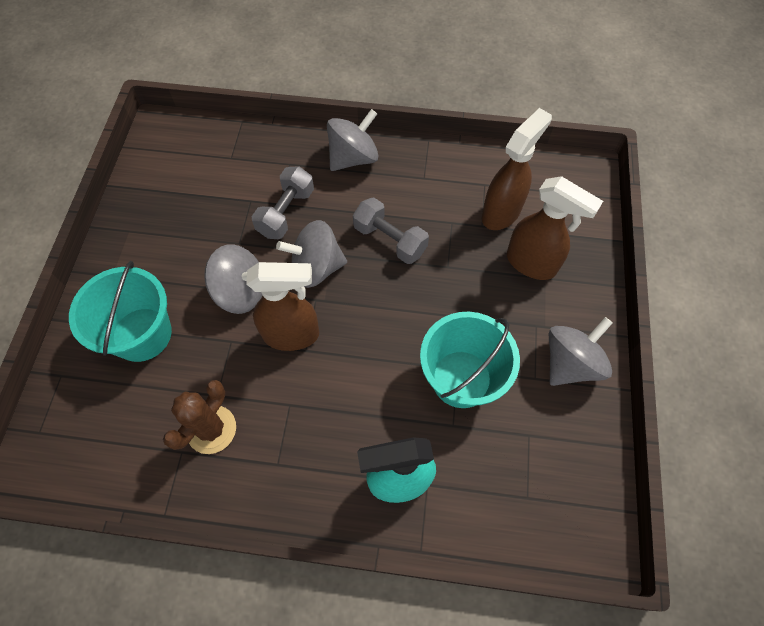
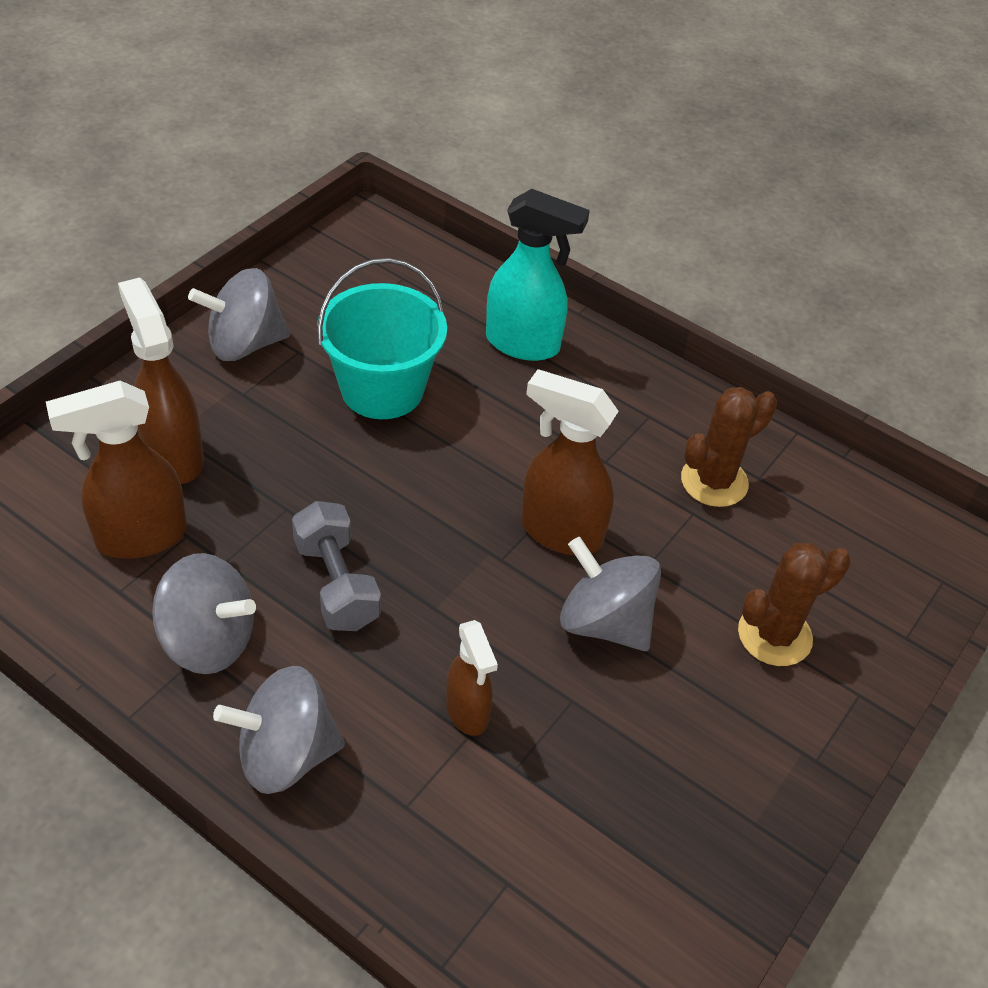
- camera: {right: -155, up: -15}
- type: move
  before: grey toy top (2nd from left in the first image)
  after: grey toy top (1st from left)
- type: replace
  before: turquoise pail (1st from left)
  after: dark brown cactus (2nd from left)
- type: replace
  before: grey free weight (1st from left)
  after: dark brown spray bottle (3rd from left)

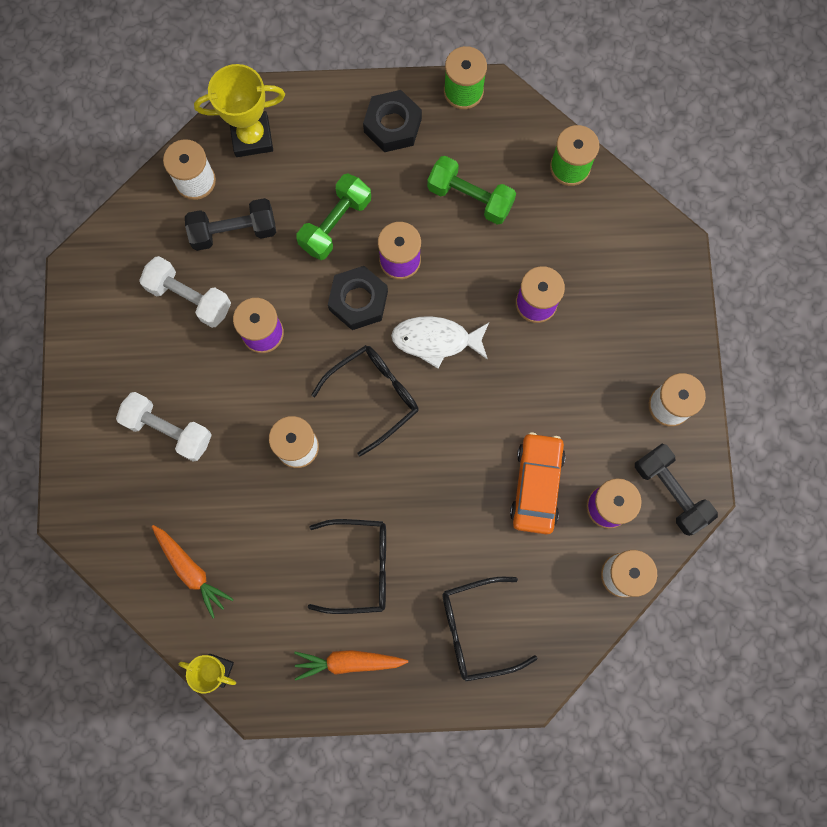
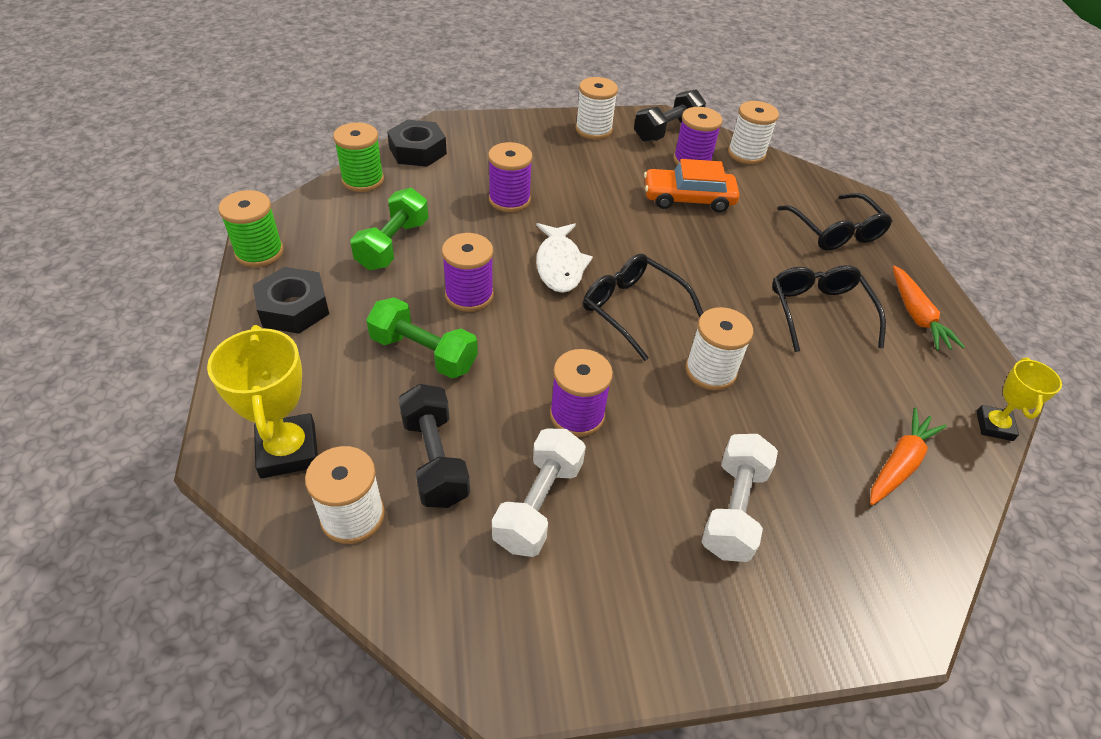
- camera: {right: -100, up: -30}
- type: move
  before: black hex nut (1st from left in the first image)
  after: black hex nut (2nd from left)

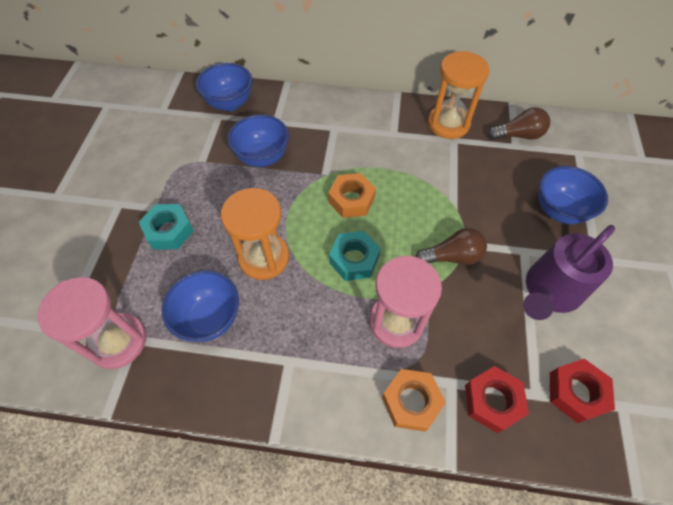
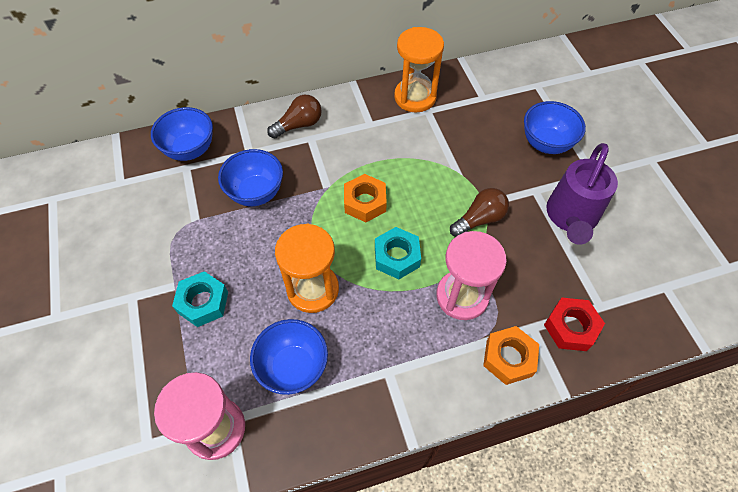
- camera: {right: -25, up: 0}
- type: delete
  before: crimson hex nut (2nd from left)
- type: move
  before: dark brown bulb (2nd from left in the first image)
  after: dark brown bulb (1st from left)

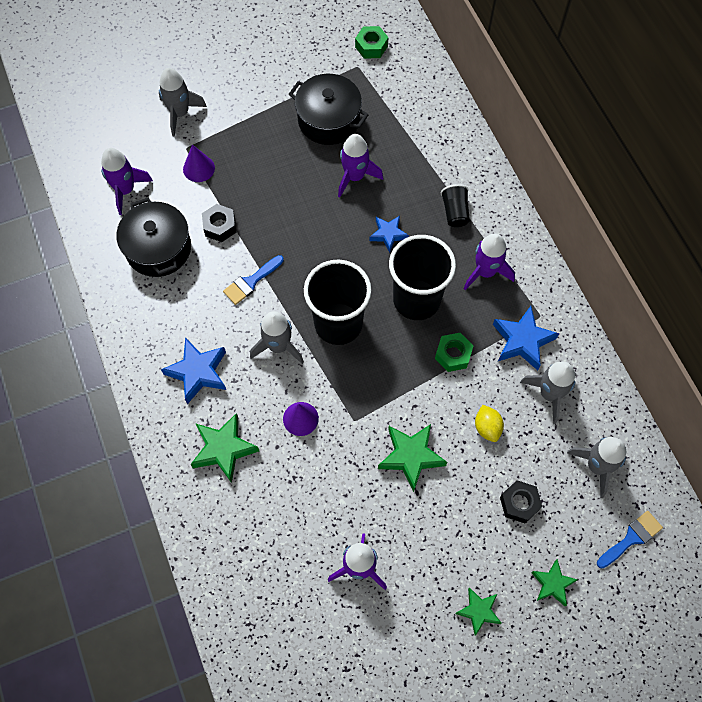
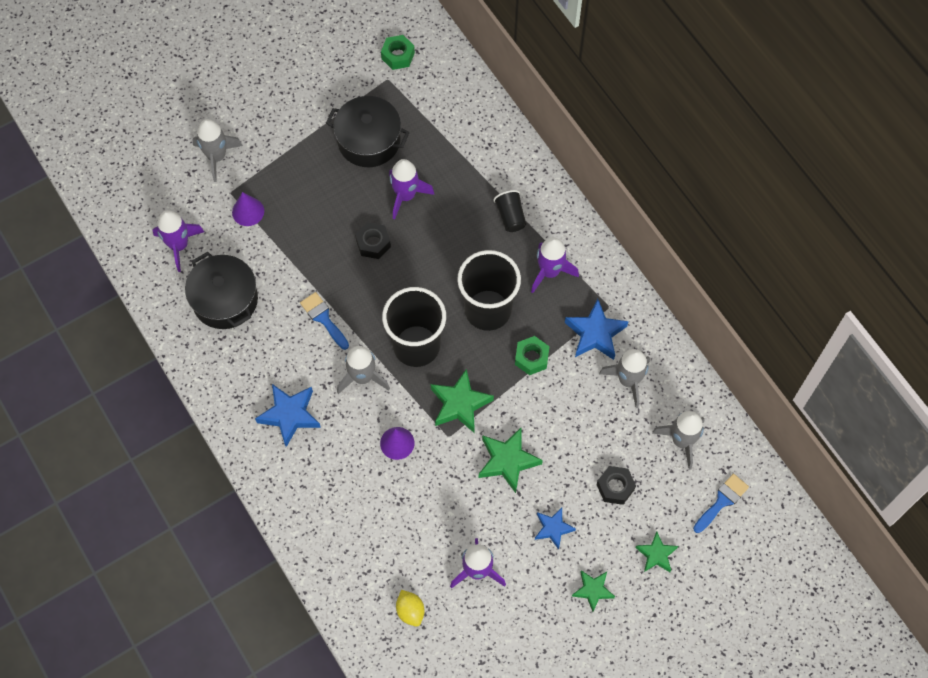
- camera: {right: -10, up: 0}
- type: move
  before: leaf-green five-pointed star (1st from left)
- type: move
  before: black hex nut (1st from left)
- type: move
  before: cobalt five-pointed star (2nd from left)
- type: move
  before: bright yellow toy lemon
- type: rotate
  before: cobalt paintbrush (1st from left)
  turn: 105

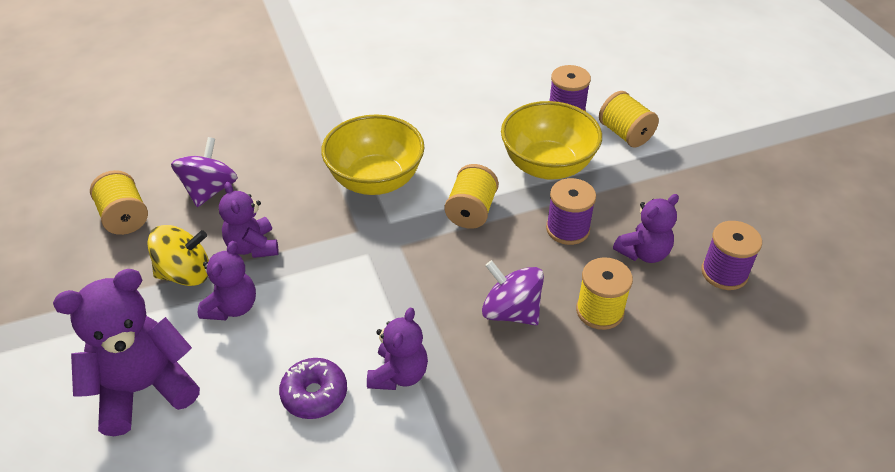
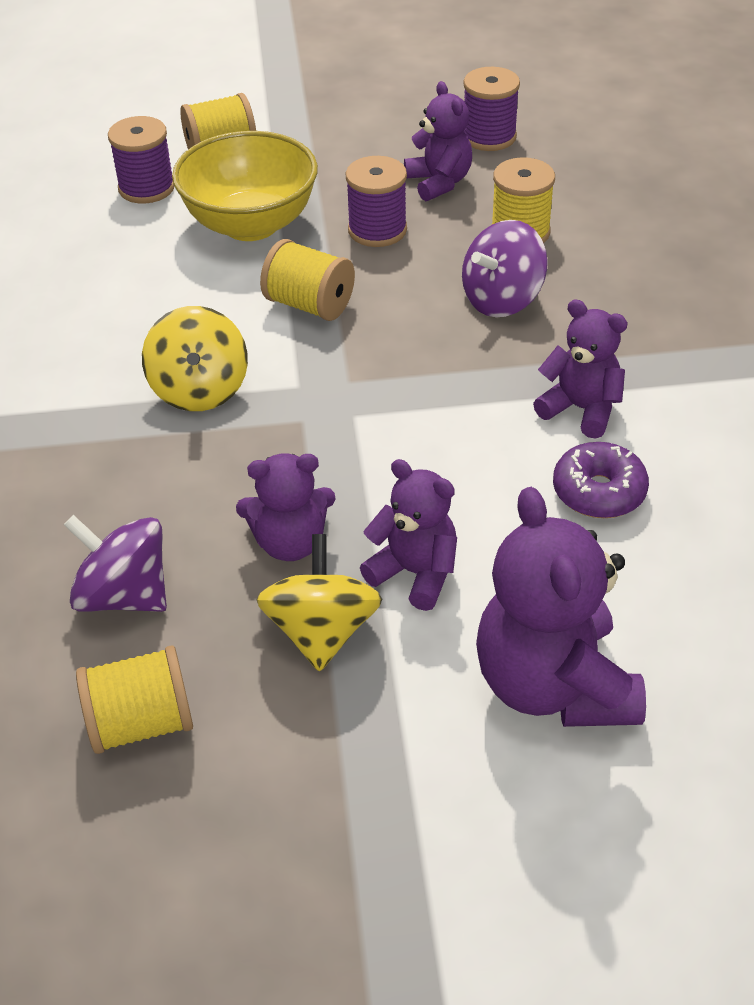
- camera: {right: -75, up: 0}
- type: replace
  before: bright yellow deep dish (1st from left)
  after: bright yellow toy top (1st from left)

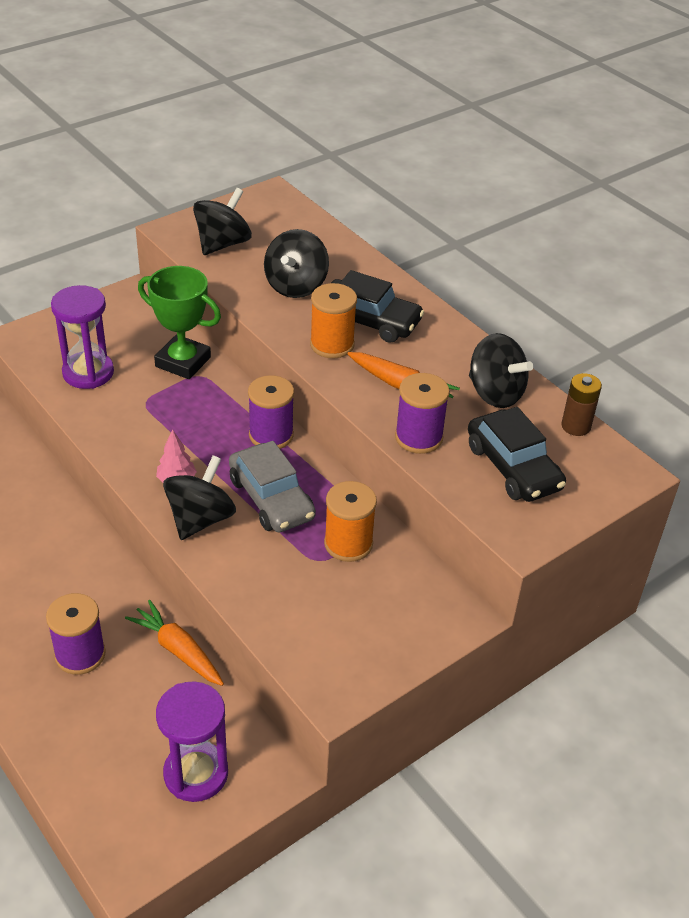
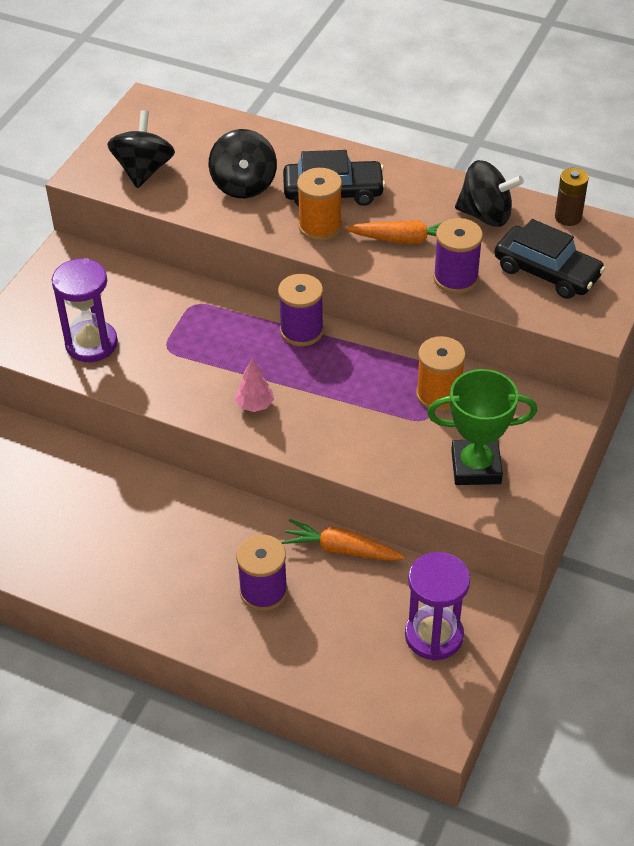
- camera: {right: -25, up: 5}
- type: delete
  before: black toy top (1st from left)
- type: delete
  before: grey car
- type: move
  before: leaf-green award cup

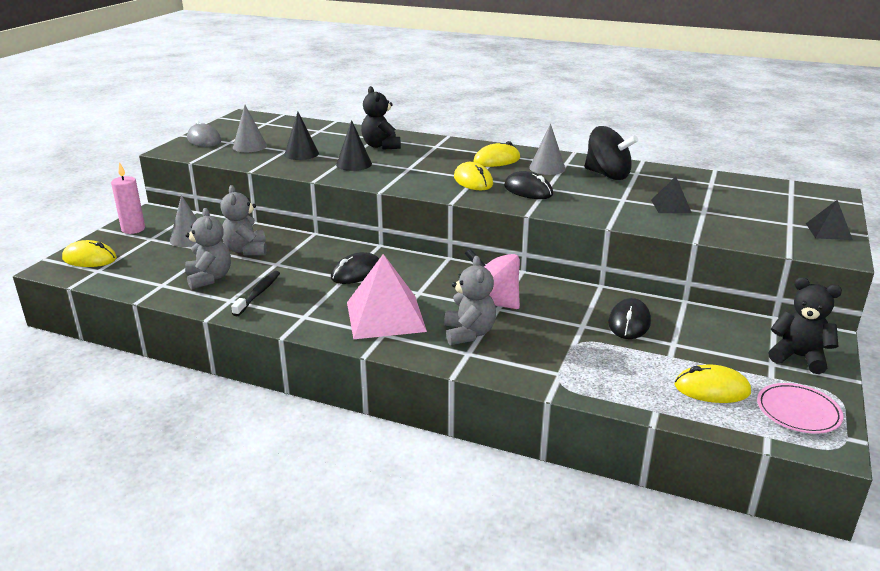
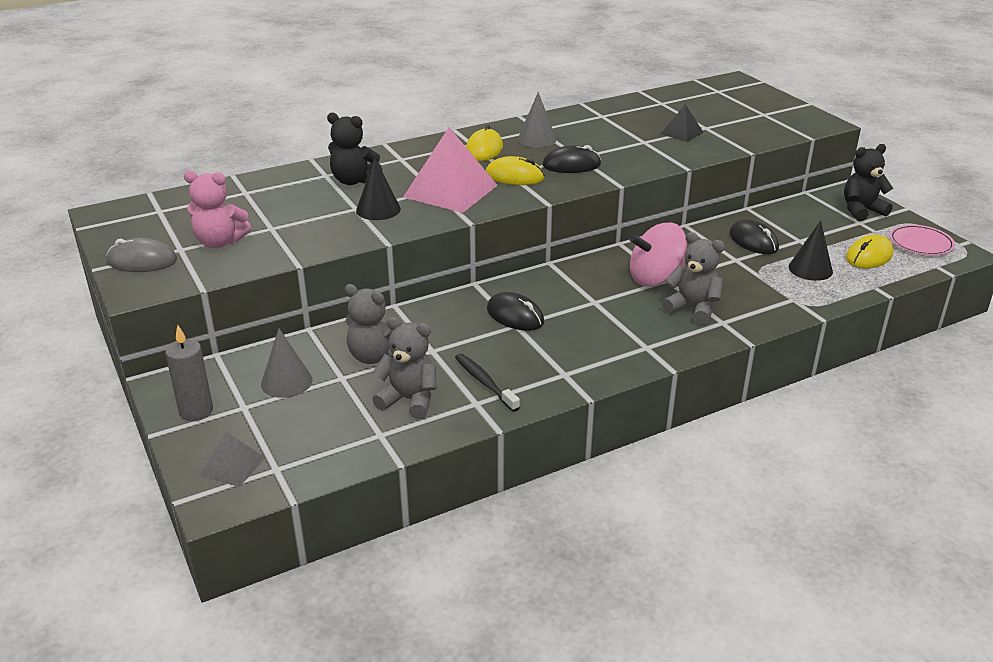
- camera: {right: -50, up: 5}
- type: delete
  before: black toy top
- type: delete
  before: black solid pyramid (2nd from left)
- type: move
  before: black solid cone (1st from left in the first image)
  after: black solid cone (2nd from left)
- type: move
  before: pink solid pyramid
- type: replace
  before: bright yellow computer mouse (1st from left)
  after: grey solid pyramid
- type: replace
  before: grey solid cone (2nd from left)
  after: pink teddy
- type: recolor
  before: pink pillar candle
  after: grey pillar candle
- type: rotate
  before: black computer mouse (1st from left)
  turn: -45

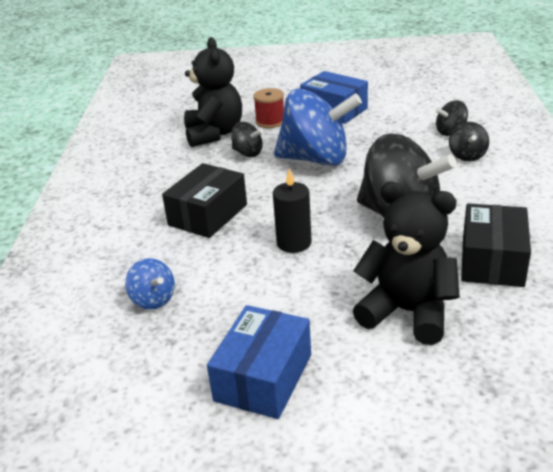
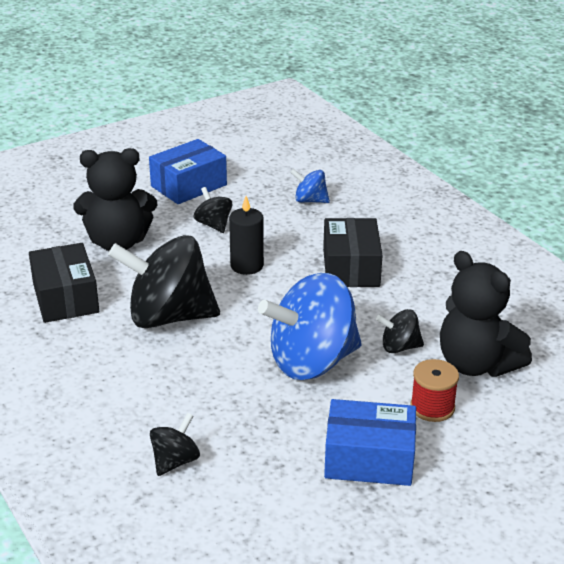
- camera: {right: 145, up: 0}
- type: move
  before: black toy top (4th from left in the first image)
  after: black toy top (3rd from left)
- type: rotate
  before: cobalt parcel (1st from left)
  turn: 60

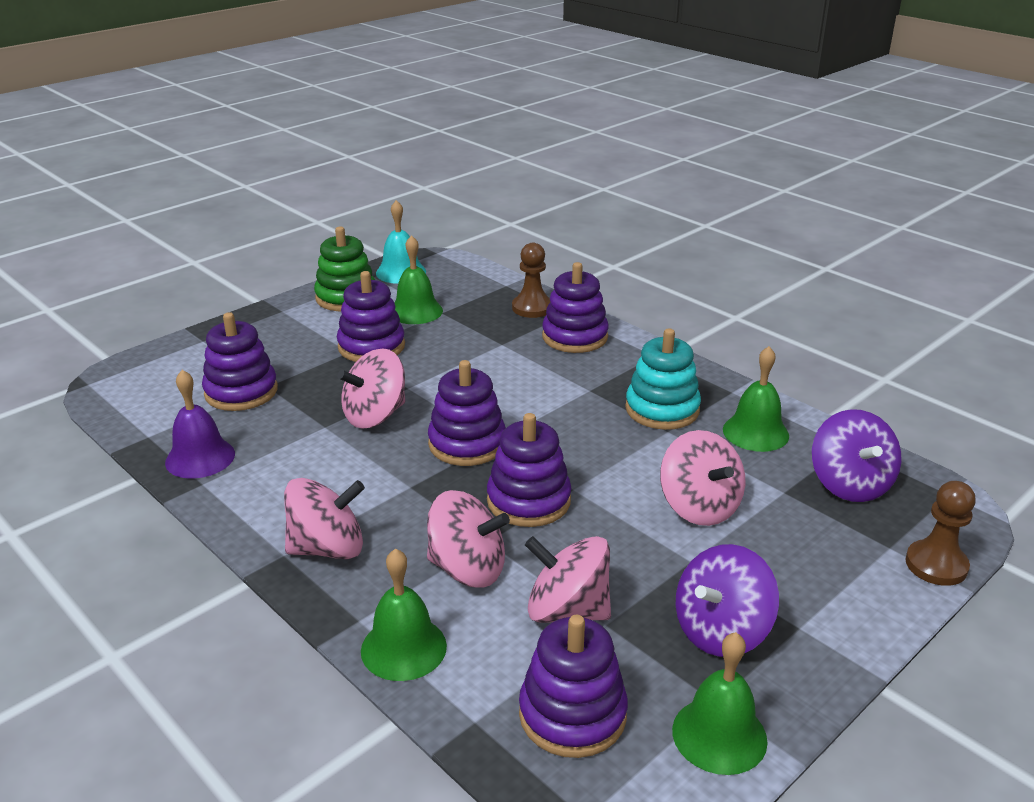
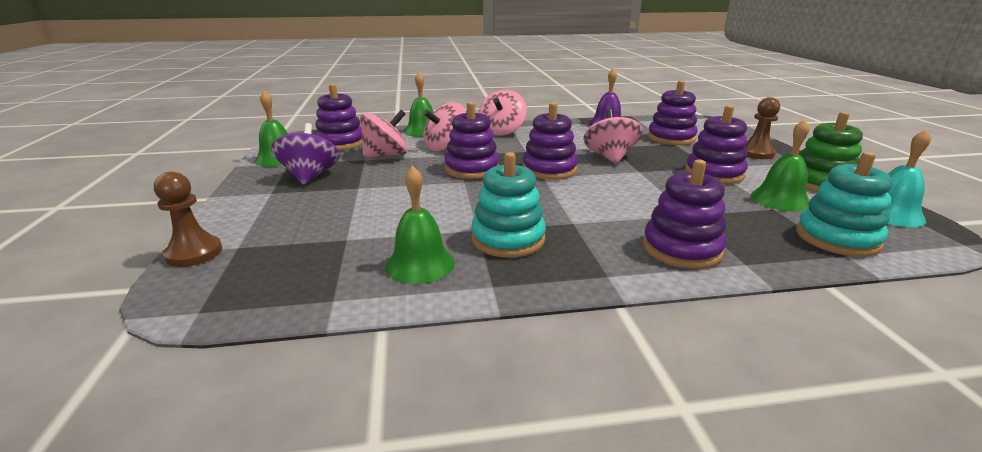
- camera: {right: 125, up: -5}
- type: delete
  before: pink toy top (5th from left)
- type: delete
  before: royal purple toy top (2nd from left)
- type: insert
  after: turquoise stacking toy (2nd from left)
- type: move
  before: dark brown pawn (1st from left in the first image)
  after: dark brown pawn (2nd from left)

